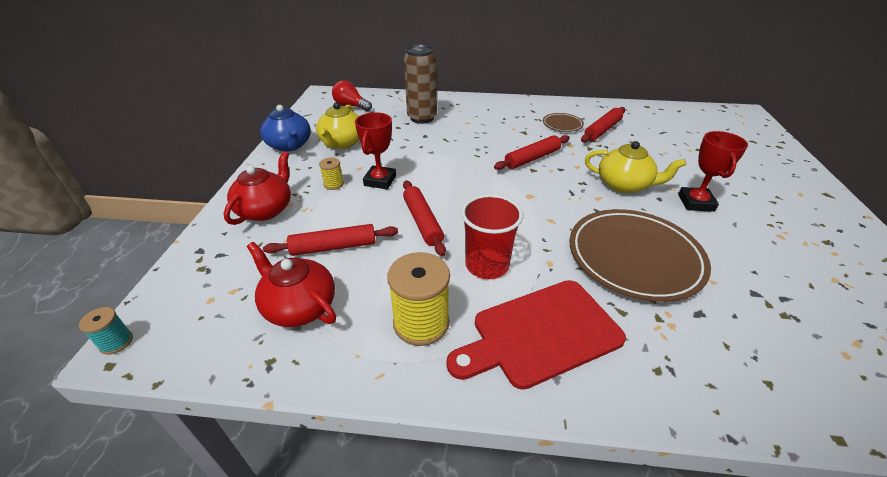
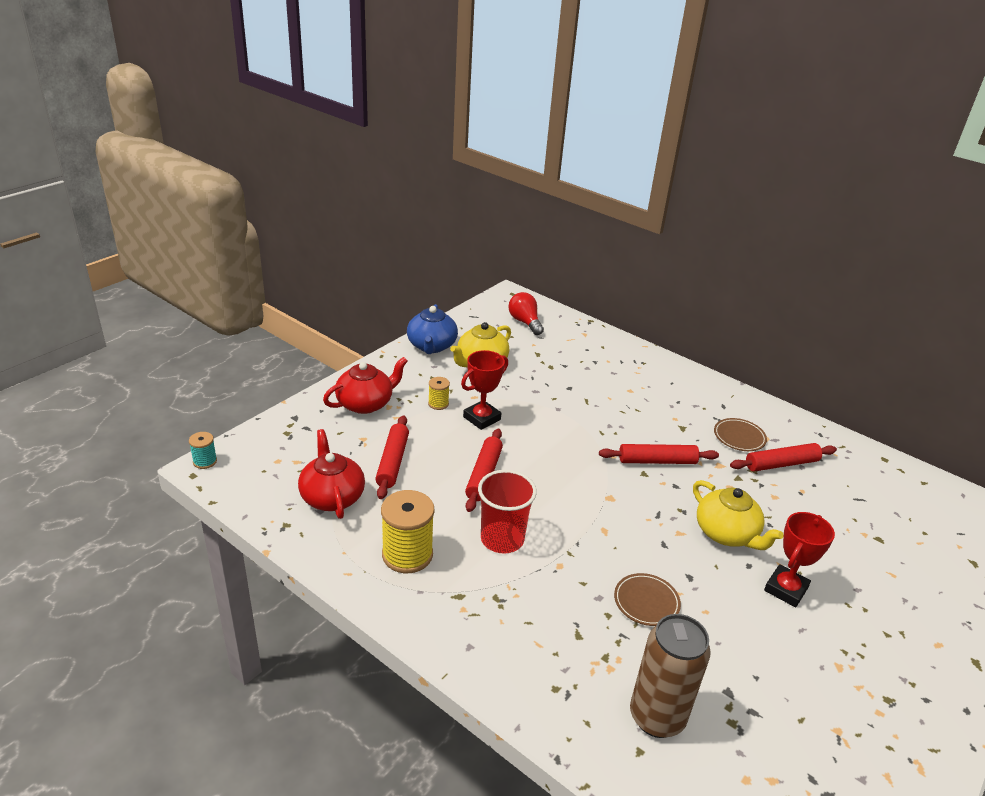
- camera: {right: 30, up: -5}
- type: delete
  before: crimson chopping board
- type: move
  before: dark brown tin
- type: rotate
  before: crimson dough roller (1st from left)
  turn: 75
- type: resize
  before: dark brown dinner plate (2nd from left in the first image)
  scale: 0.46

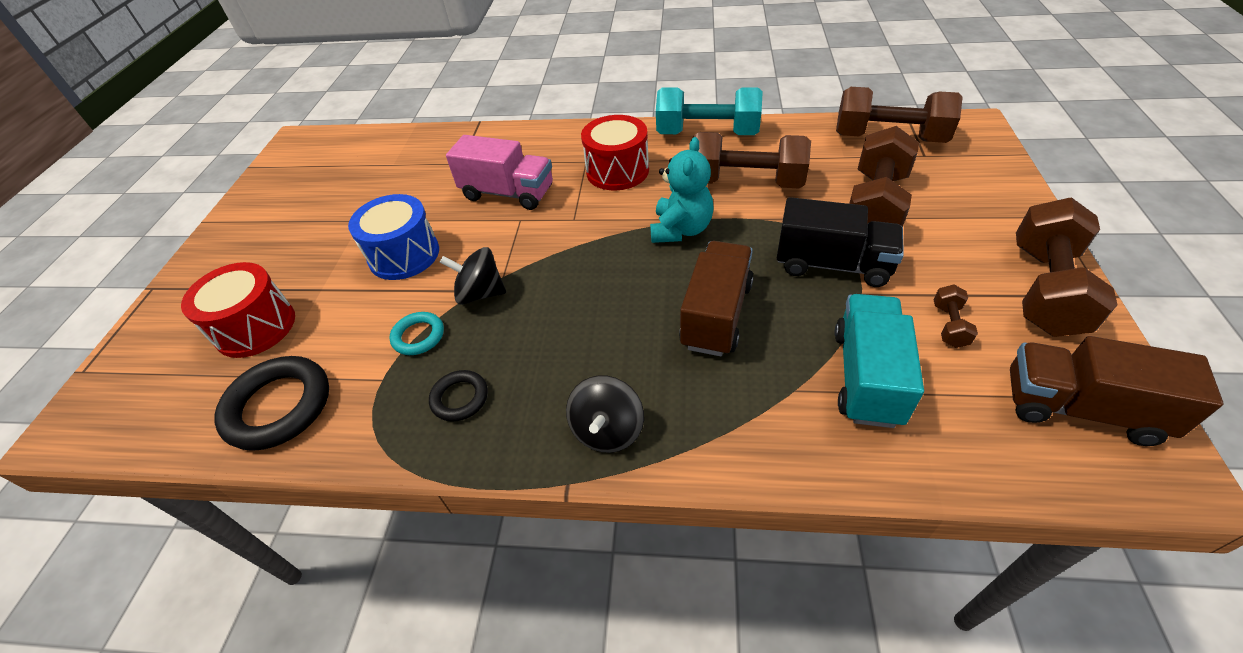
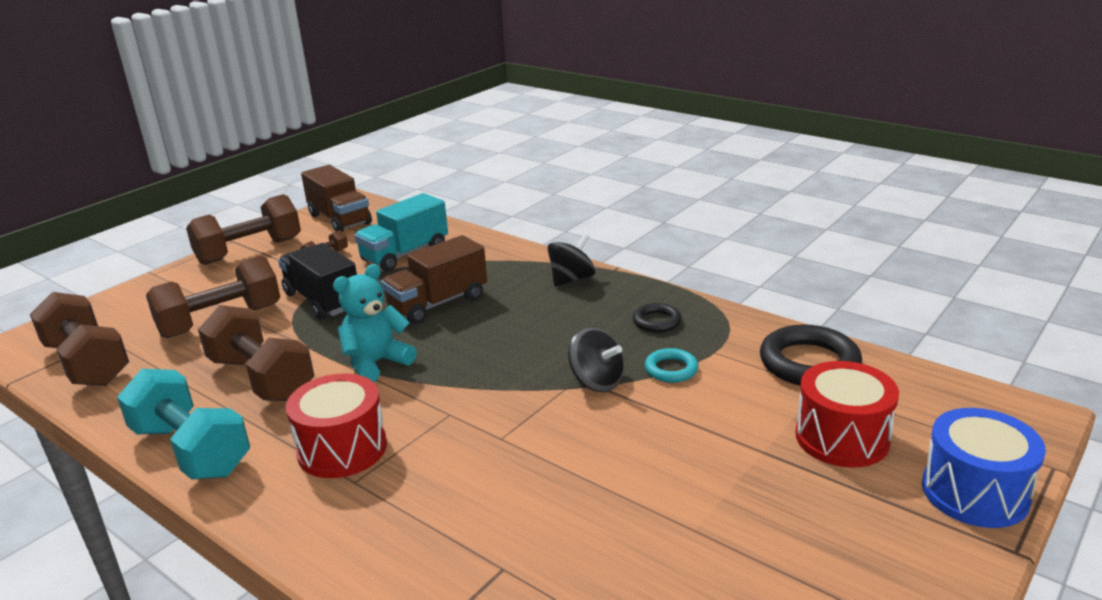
- camera: {right: -150, up: -20}
- type: delete
  before: pink toy truck
- type: move
  before: cobalt snare drum

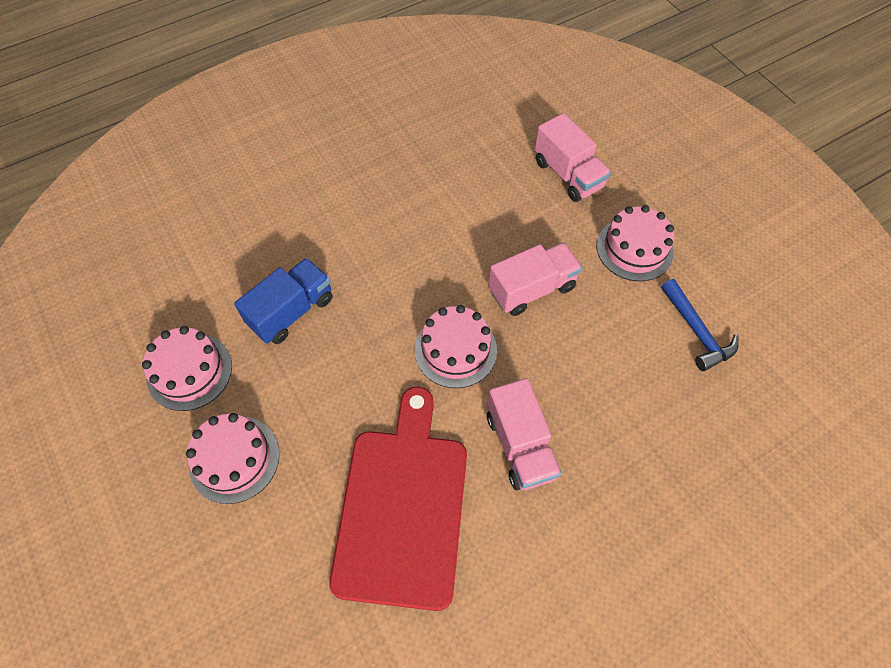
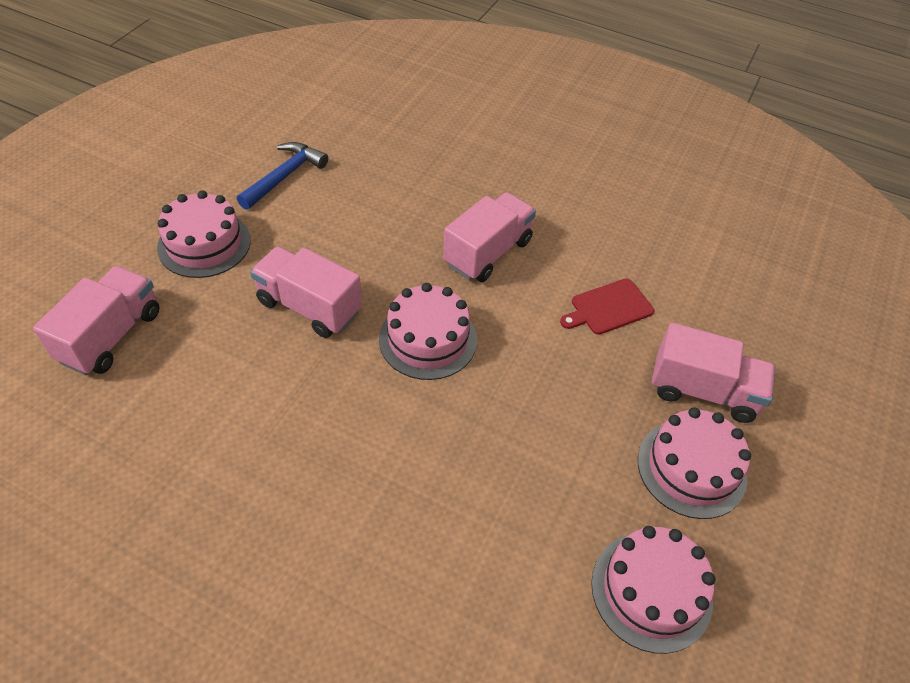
- camera: {right: -125, up: -10}
- type: delete
  before: cobalt toy truck
- type: insert
  after: pink toy truck (4th from left)
- type: resize
  before: crimson chopping board
  scale: 0.43

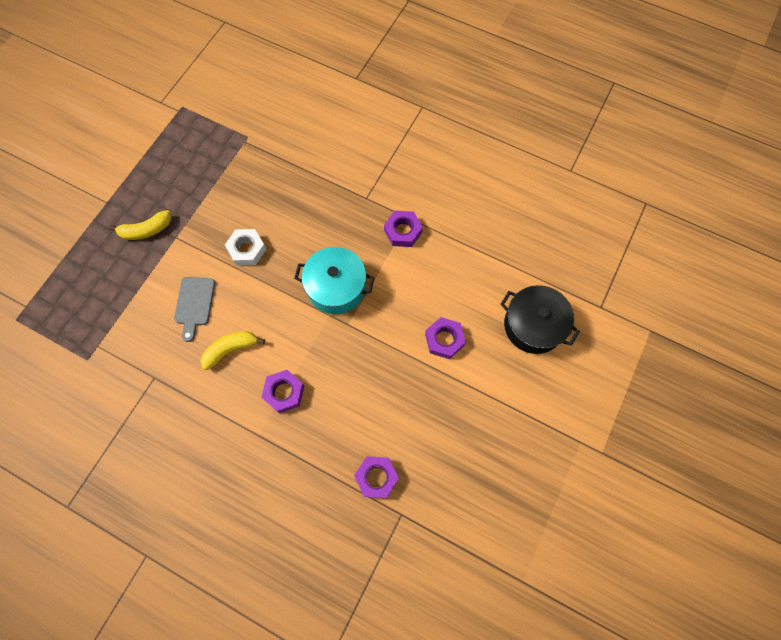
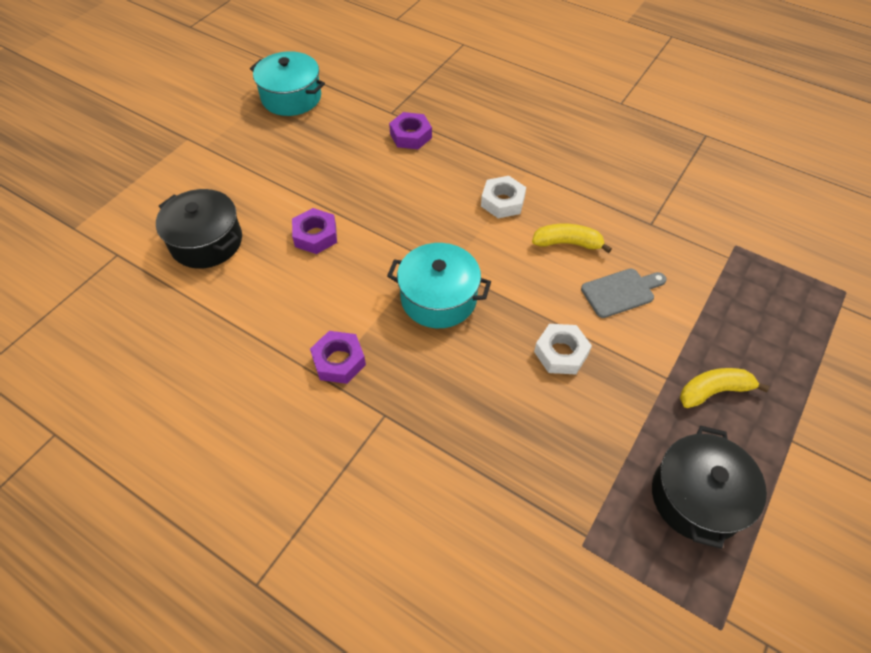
- camera: {right: -175, up: -15}
- type: insert
  after: turquoise cooking pot (1st from left)
- type: insert
  after: black cooking pot (2nd from left)
- type: recolor
  before: royal purple hex nut (1st from left)
  after: white hex nut (1st from left)
- type: rotate
  before: grey chopping board
  turn: 60
- type: rotate
  before: bright yellow banana (2nd from left in the first image)
  turn: -150

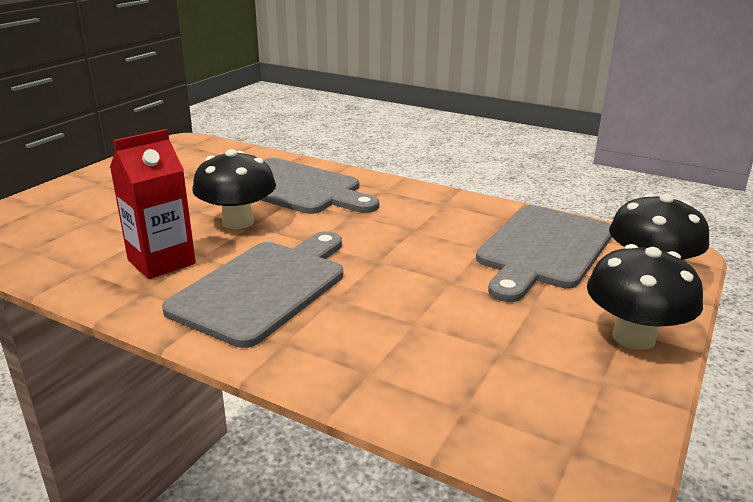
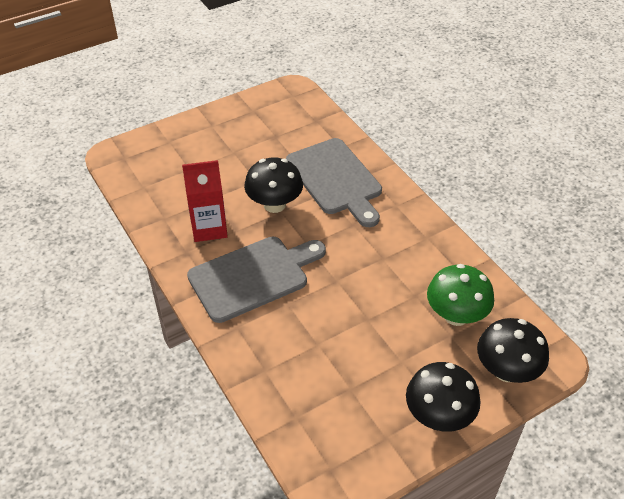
- camera: {right: 30, up: 20}
- type: replace
  before: grey chopping board (3rd from left)
  after: leaf-green toadstool

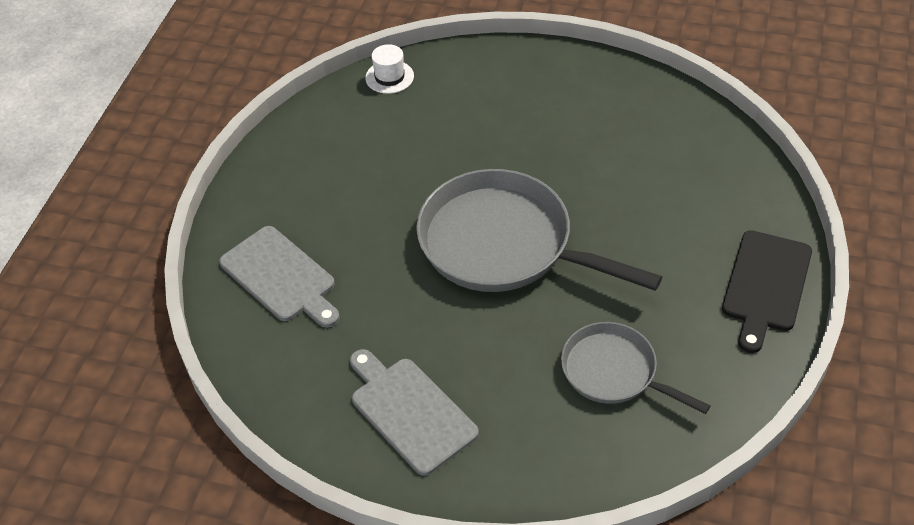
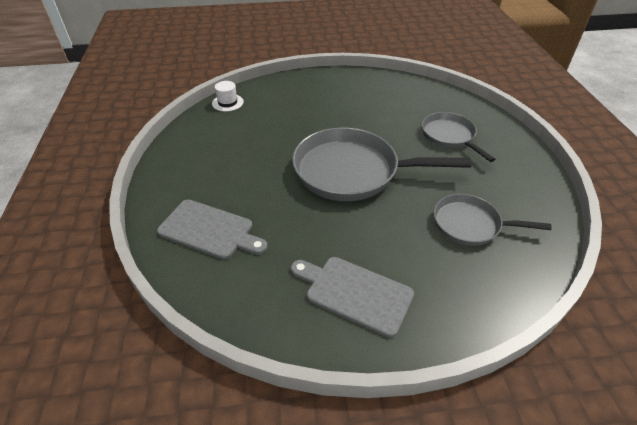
- camera: {right: -25, up: -5}
- type: delete
  before: black chopping board
- type: insert
  after: grey frying pan (2nd from left)

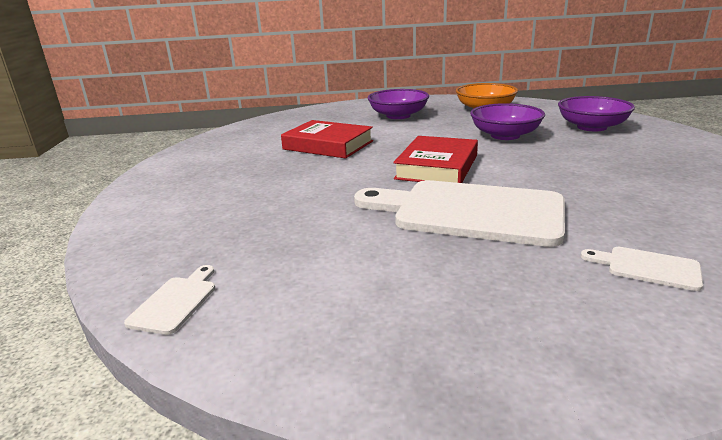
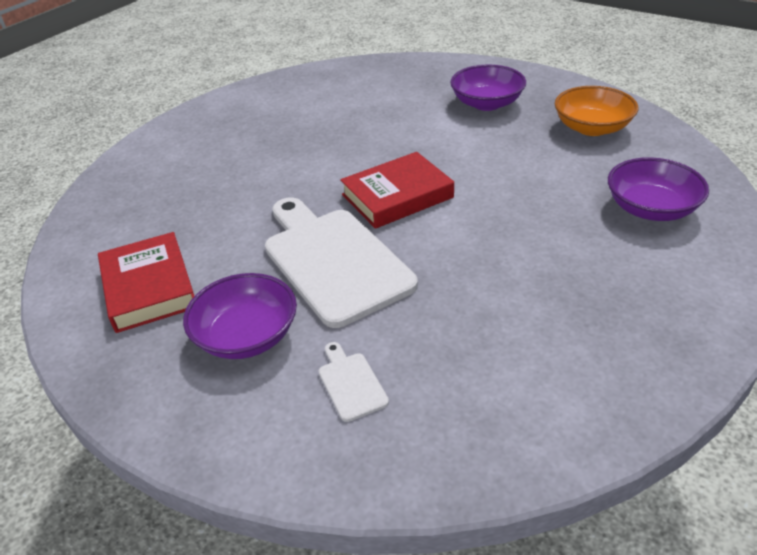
- camera: {right: 40, up: 15}
- type: delete
  before: white chopping board (1st from left)
- type: move
  before: crimson hardback (1st from left)
- type: move
  before: royal purple deep dish (2nd from left in the first image)
  after: royal purple deep dish (1st from left)

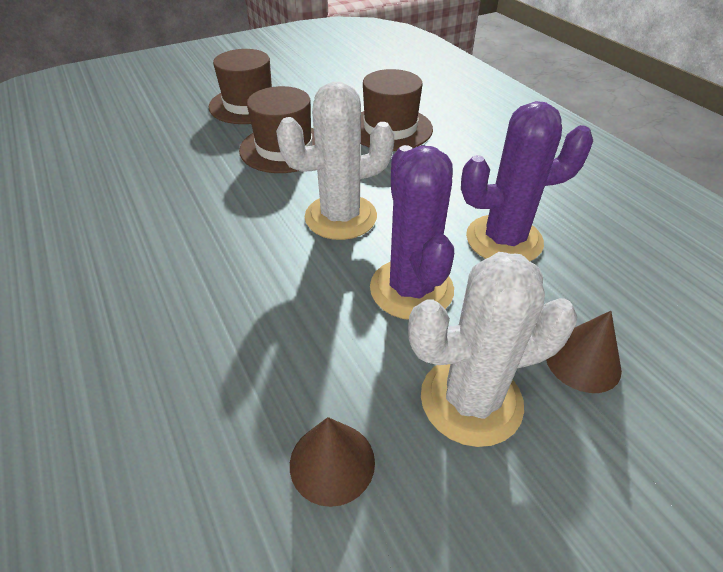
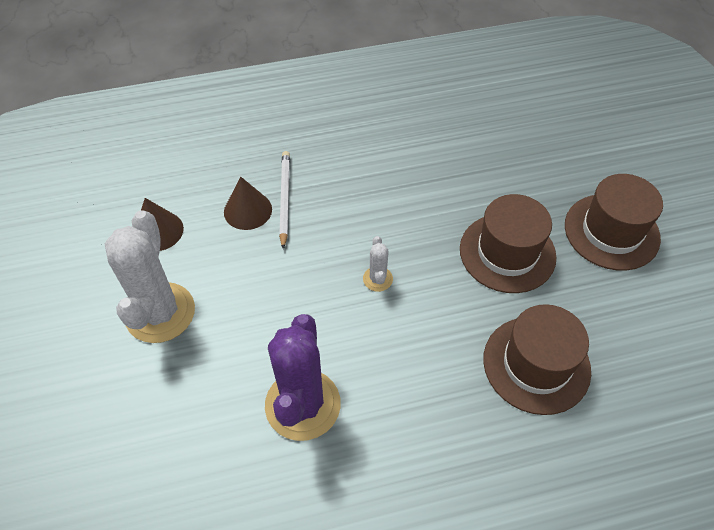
- camera: {right: 105, up: 10}
- type: delete
  before: royal purple cactus (1st from left)
- type: insert
  after: white pencil
- type: move
  before: dark brown solid cone (2nd from left)
- type: resize
  before: white cactus (1st from left in the first image)
  scale: 0.45

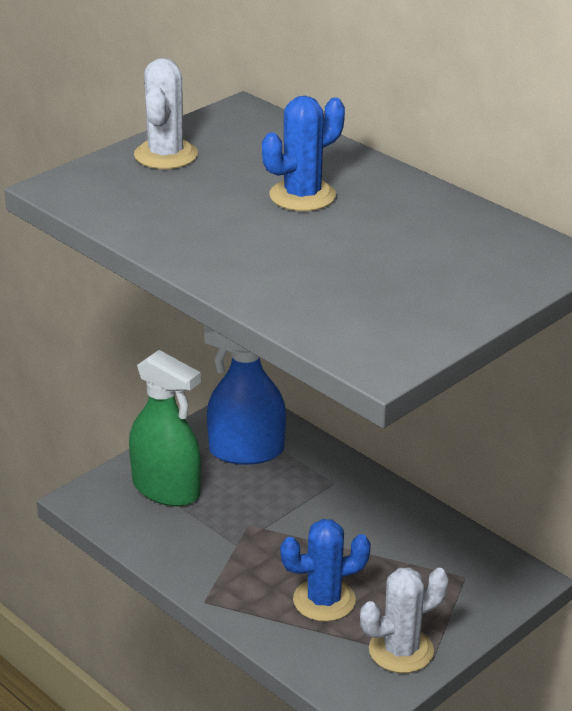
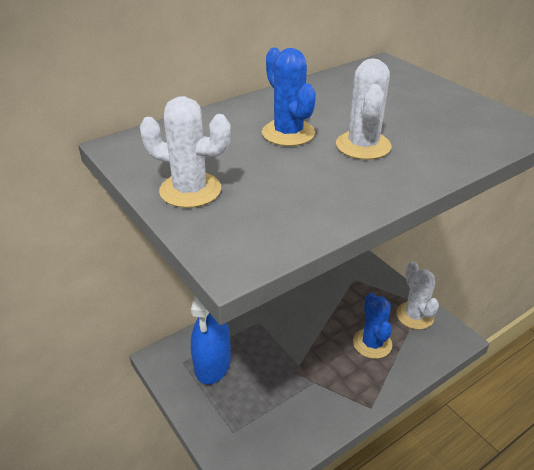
- camera: {right: -80, up: 5}
- type: delete
  before: leaf-green spray bottle
- type: insert
  after: white cactus (2nd from left)

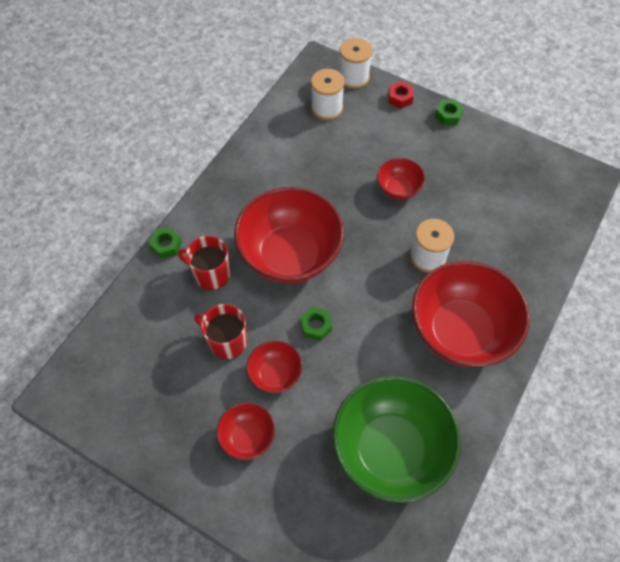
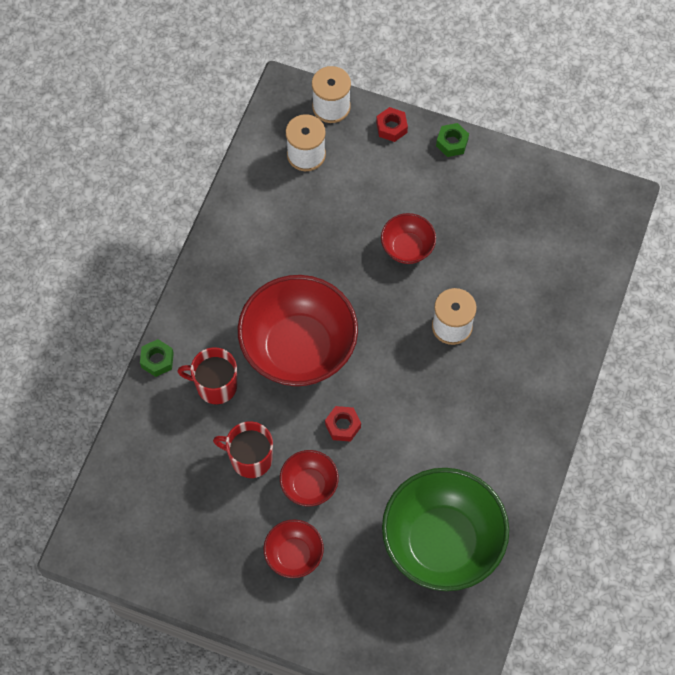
- camera: {right: -10, up: 5}
- type: delete
  before: crimson deep dish (5th from left)
- type: recolor
  before: leaf-green hex nut (2nd from left)
  after: crimson hex nut (1st from left)

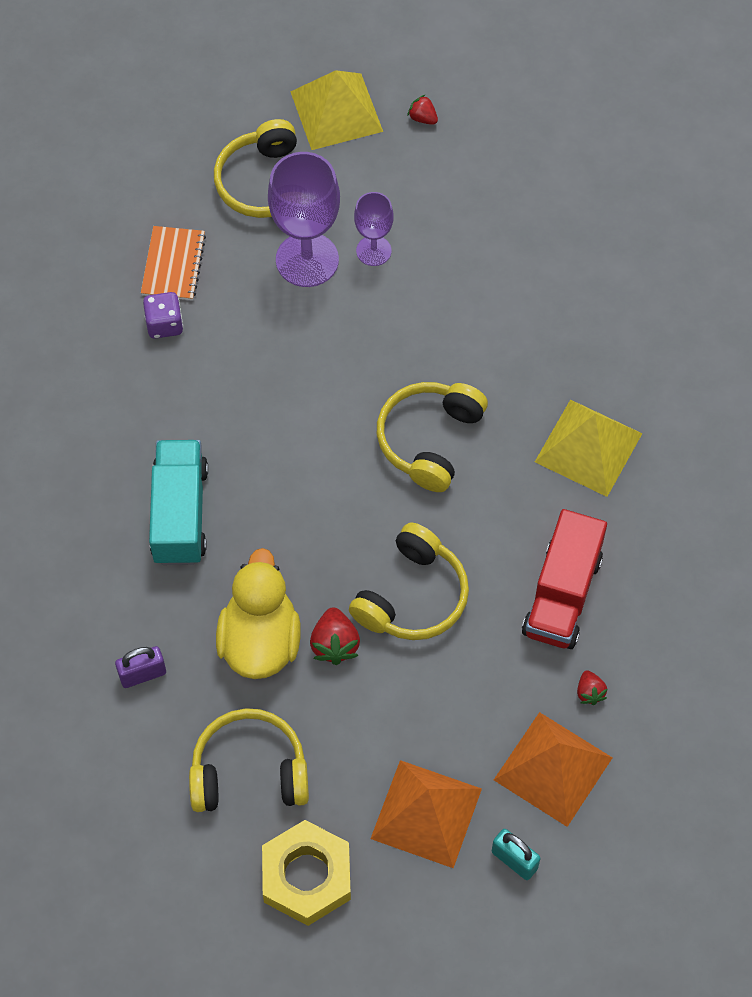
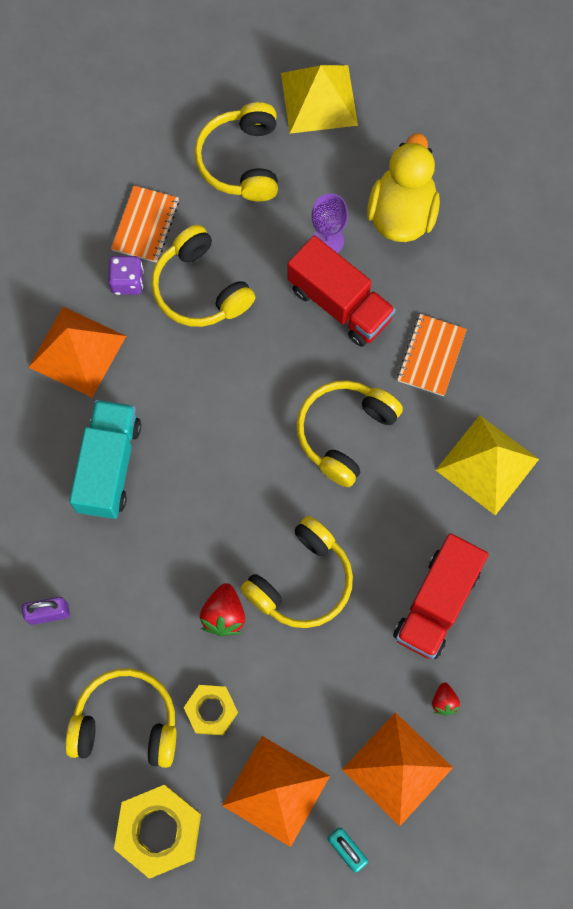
- camera: {right: 10, up: 10}
- type: delete
  before: royal purple wine glass (1st from left)
- type: delete
  before: crimson berry (2nd from left)
- type: insert
  after: bright orange solid pyramid (1st from left)
- type: insert
  after: bright yellow headphones (2nd from left)
- type: insert
  after: bright yellow hex nut (2nd from left)
- type: insert
  after: crimson toy truck (1st from left)
- type: insert
  after: bright orange exercise book (2nd from left)
- type: move
  before: bright yellow toy duck

